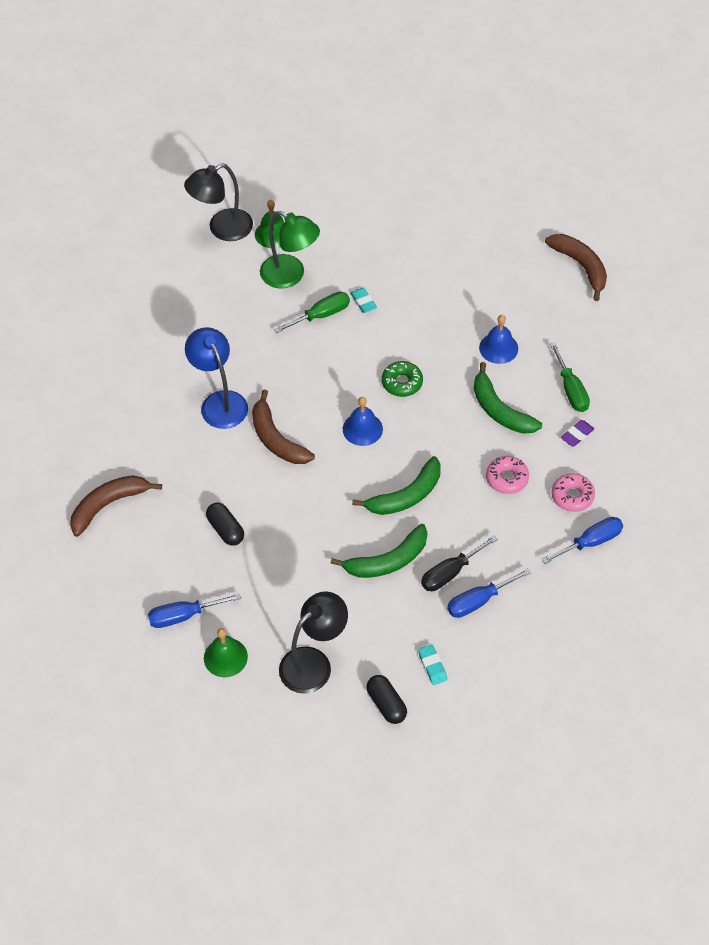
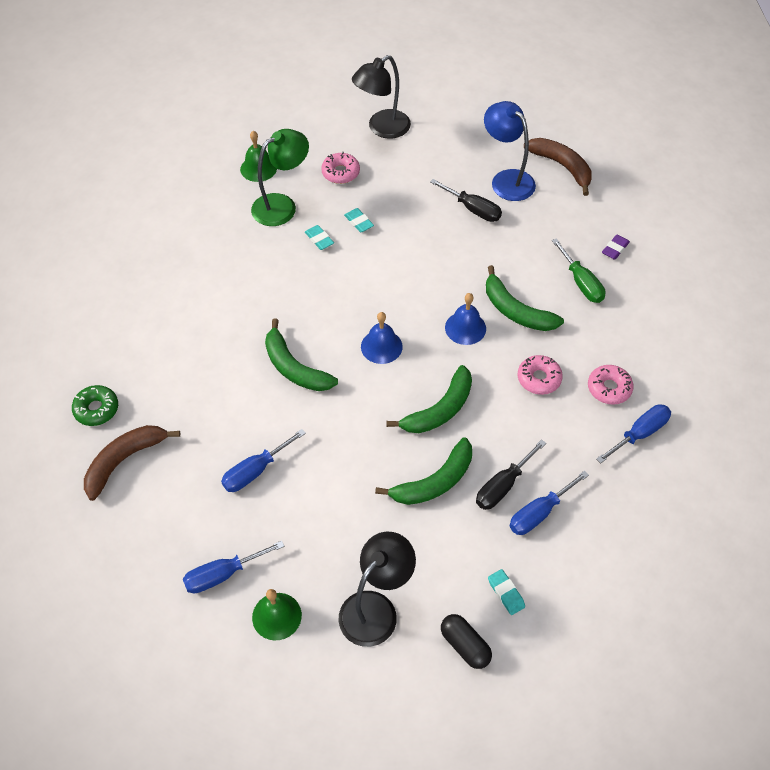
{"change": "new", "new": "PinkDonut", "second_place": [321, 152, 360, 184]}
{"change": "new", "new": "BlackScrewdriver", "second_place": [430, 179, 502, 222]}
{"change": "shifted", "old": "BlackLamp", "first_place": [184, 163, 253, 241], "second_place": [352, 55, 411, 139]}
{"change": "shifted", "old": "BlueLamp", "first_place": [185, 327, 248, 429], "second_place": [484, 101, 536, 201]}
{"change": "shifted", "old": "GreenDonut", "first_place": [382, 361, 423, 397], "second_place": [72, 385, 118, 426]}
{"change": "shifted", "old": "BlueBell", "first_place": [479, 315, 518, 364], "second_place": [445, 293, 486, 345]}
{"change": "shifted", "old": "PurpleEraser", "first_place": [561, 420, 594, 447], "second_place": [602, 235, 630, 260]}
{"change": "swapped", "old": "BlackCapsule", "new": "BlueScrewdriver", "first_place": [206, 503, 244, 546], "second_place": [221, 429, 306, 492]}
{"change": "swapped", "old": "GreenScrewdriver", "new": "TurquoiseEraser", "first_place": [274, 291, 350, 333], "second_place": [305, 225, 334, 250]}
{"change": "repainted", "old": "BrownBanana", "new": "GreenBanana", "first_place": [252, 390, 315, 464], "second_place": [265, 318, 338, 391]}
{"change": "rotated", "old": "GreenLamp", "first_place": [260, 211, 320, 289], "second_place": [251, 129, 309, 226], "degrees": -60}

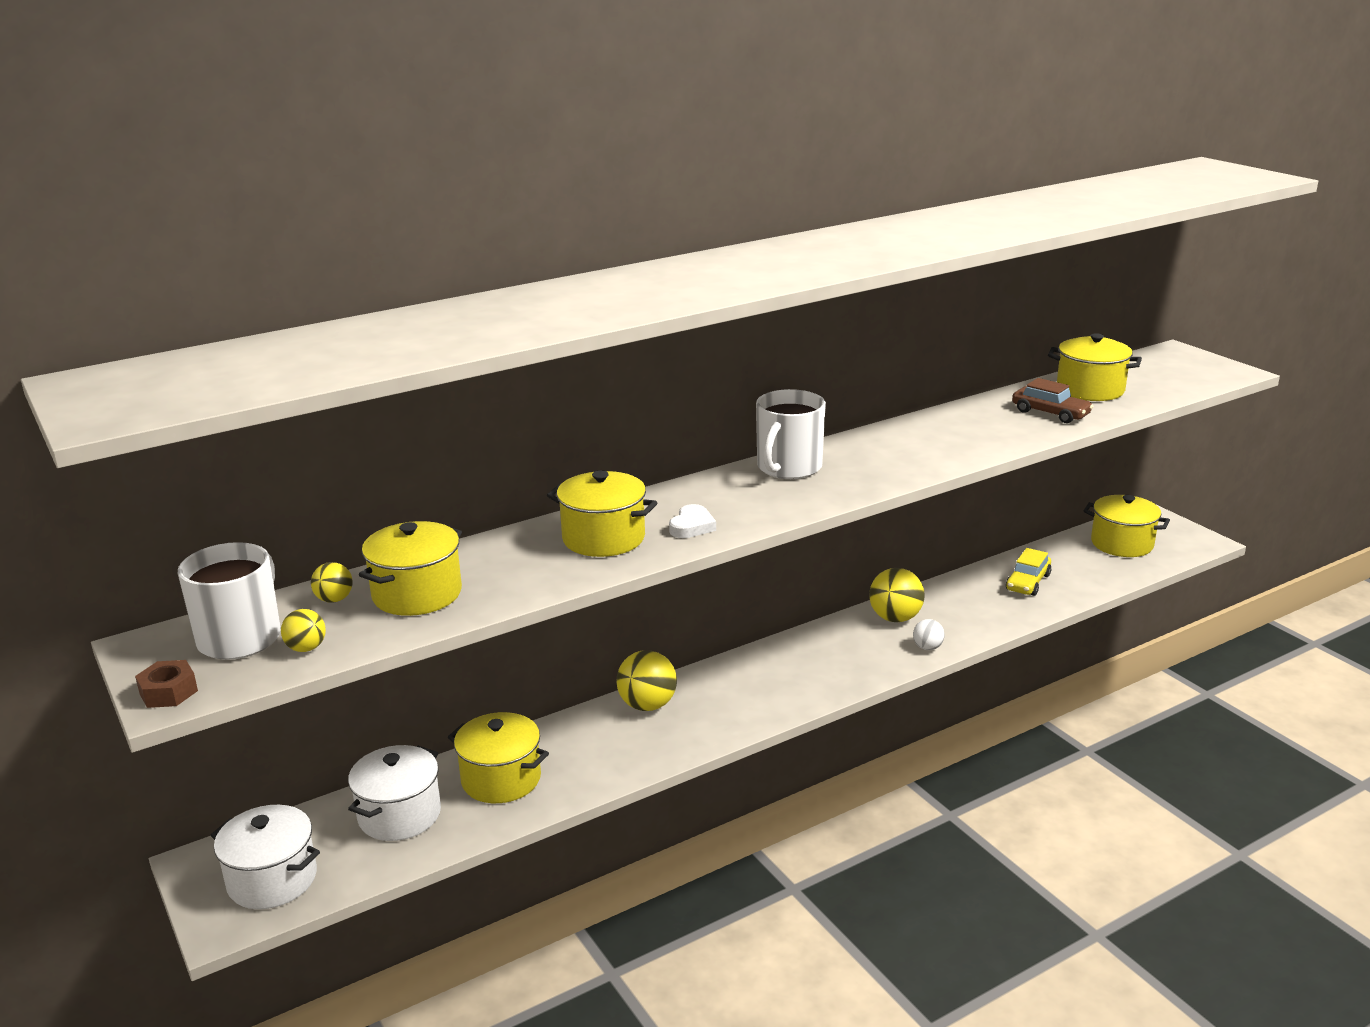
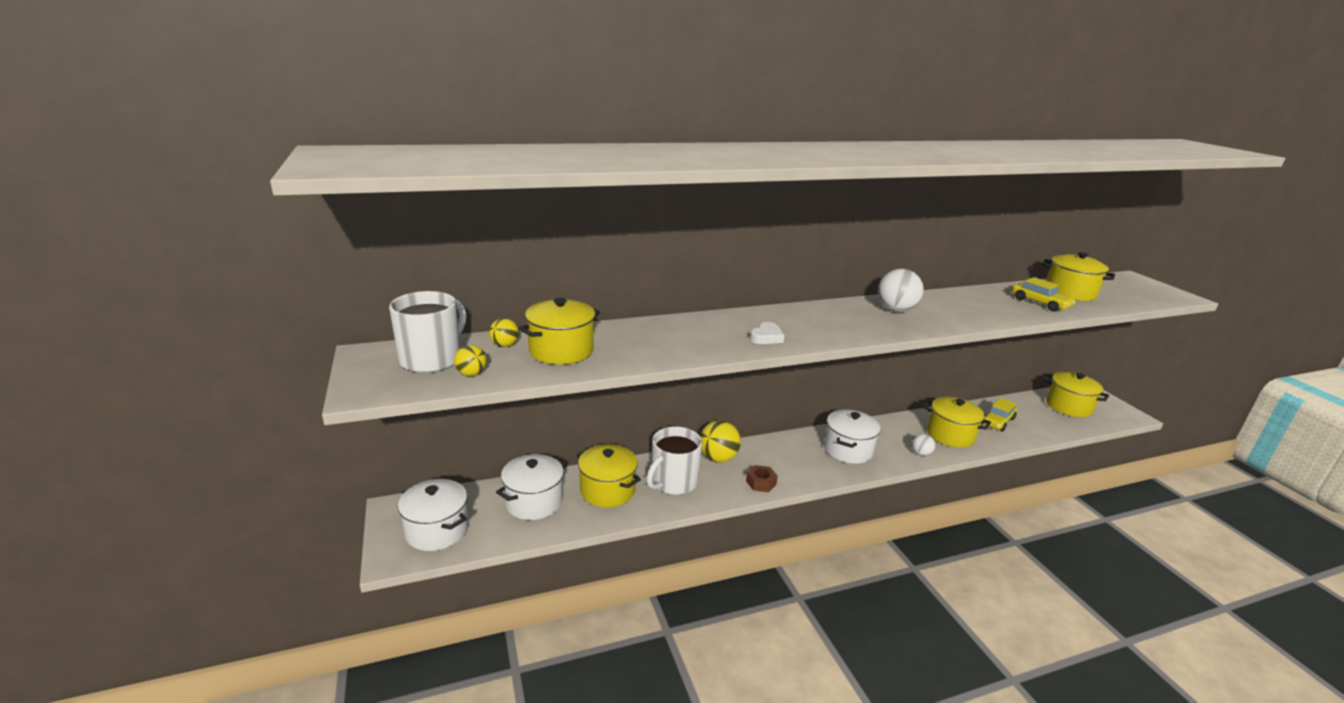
{"change": "gone", "old": "YellowBall", "first_place": [869, 568, 925, 622]}
{"change": "new", "new": "WhitePot", "second_place": [824, 409, 881, 464]}
{"change": "new", "new": "WhiteBall", "second_place": [878, 269, 924, 312]}
{"change": "shifted", "old": "BrownNut", "first_place": [135, 660, 198, 708], "second_place": [746, 465, 778, 492]}
{"change": "shifted", "old": "YellowPot", "first_place": [547, 470, 657, 557], "second_place": [923, 397, 991, 448]}
{"change": "shifted", "old": "WhiteMug", "first_place": [756, 389, 826, 479], "second_place": [646, 427, 702, 495]}
{"change": "repainted", "old": "BrownCar", "new": "YellowCar", "first_place": [1012, 378, 1093, 423], "second_place": [1012, 277, 1075, 312]}

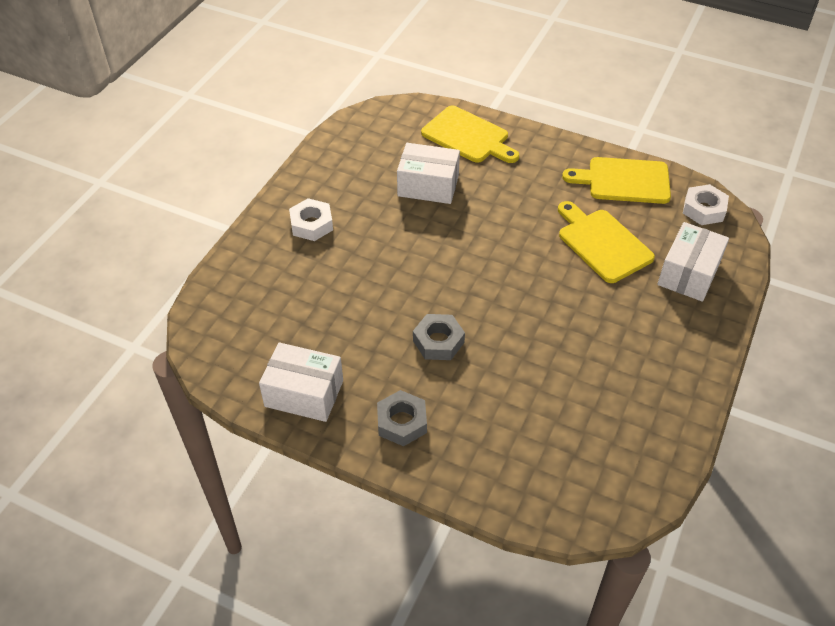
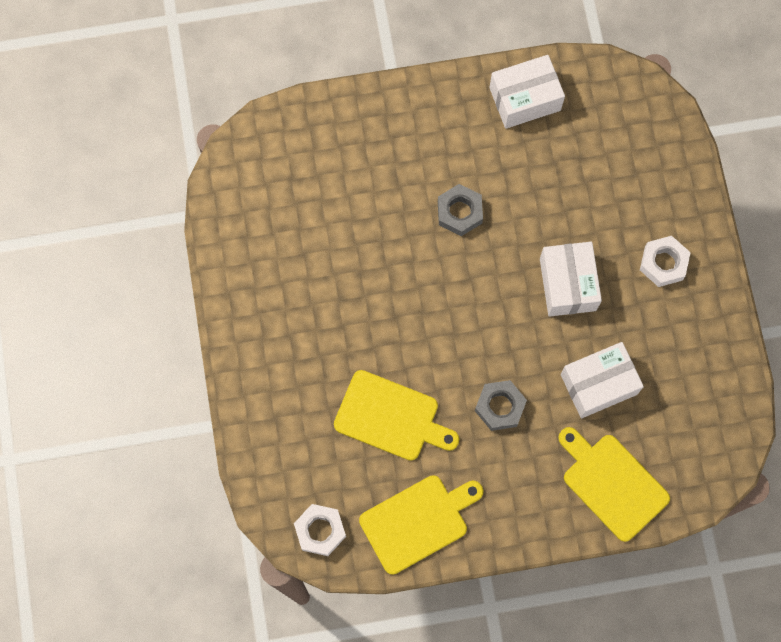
{"change": "shifted", "old": "GreyNut", "first_place": [377, 390, 427, 446], "second_place": [475, 380, 527, 431]}
{"change": "shifted", "old": "WhiteBox", "first_place": [657, 222, 729, 302], "second_place": [540, 242, 602, 317]}
{"change": "rotated", "old": "YellowCuttingBoard", "first_place": [421, 105, 519, 163], "second_place": [558, 427, 670, 542], "degrees": 45}

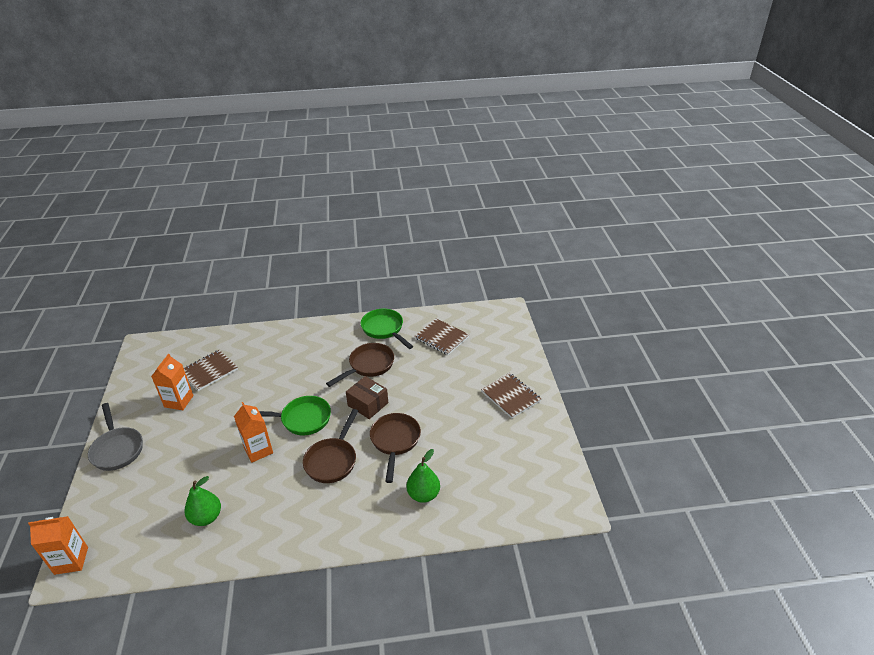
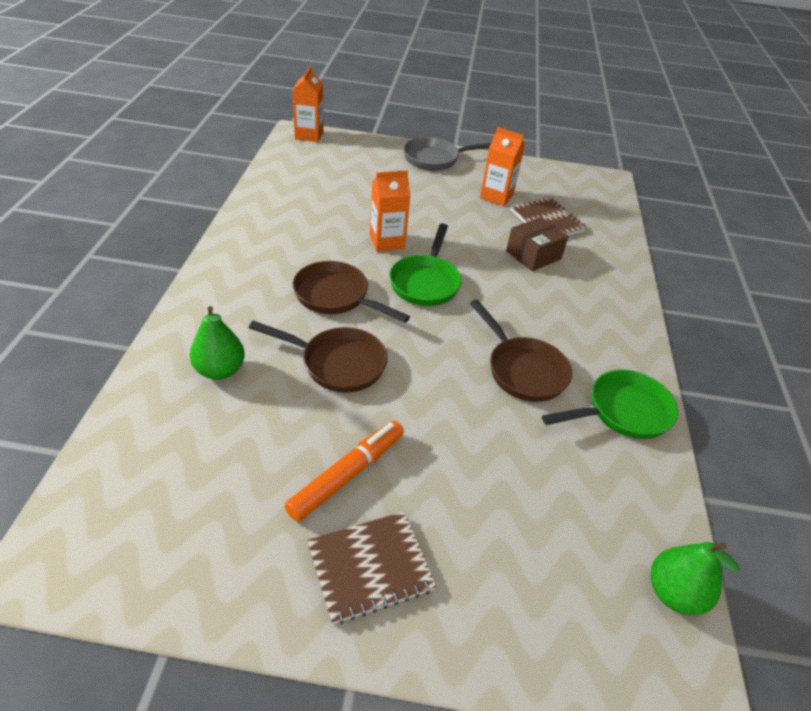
{"change": "gone", "old": "BrownNotebook", "first_place": [415, 318, 469, 355]}
{"change": "new", "new": "OrangeMarker", "second_place": [285, 421, 404, 522]}
{"change": "shifted", "old": "GreenPear", "first_place": [185, 476, 221, 526], "second_place": [651, 542, 740, 615]}
{"change": "shifted", "old": "BrownBox", "first_place": [346, 376, 388, 419], "second_place": [506, 217, 569, 271]}

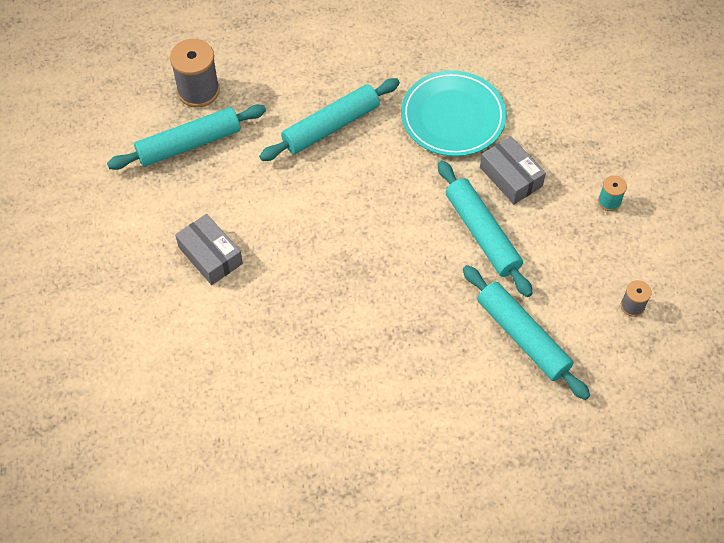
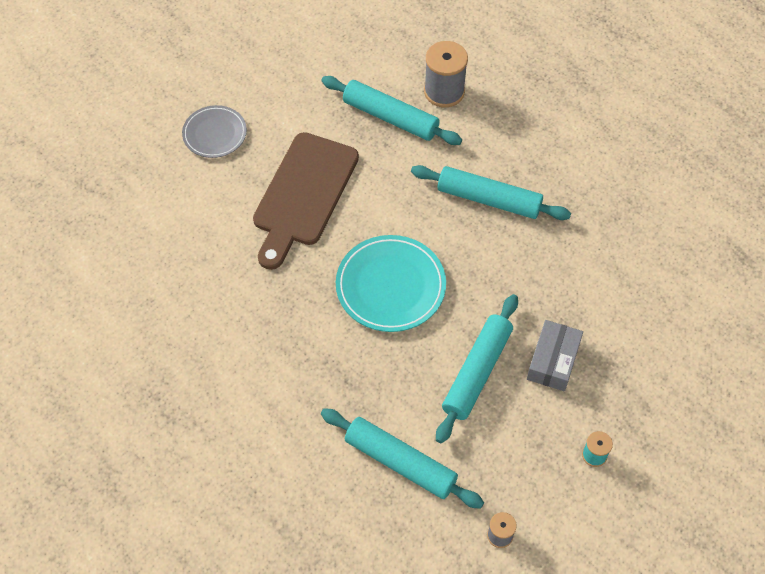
{"change": "new", "new": "GreyPlate", "second_place": [182, 105, 247, 158]}
{"change": "shifted", "old": "TurquoisePlate", "first_place": [401, 70, 507, 156], "second_place": [336, 235, 446, 332]}
{"change": "swapped", "old": "GreyBox", "new": "BrownCuttingBoard", "first_place": [175, 214, 243, 285], "second_place": [253, 132, 359, 270]}
{"change": "rotated", "old": "TurquoiseRollingPin", "first_place": [463, 265, 590, 400], "second_place": [321, 408, 484, 509], "degrees": -75}

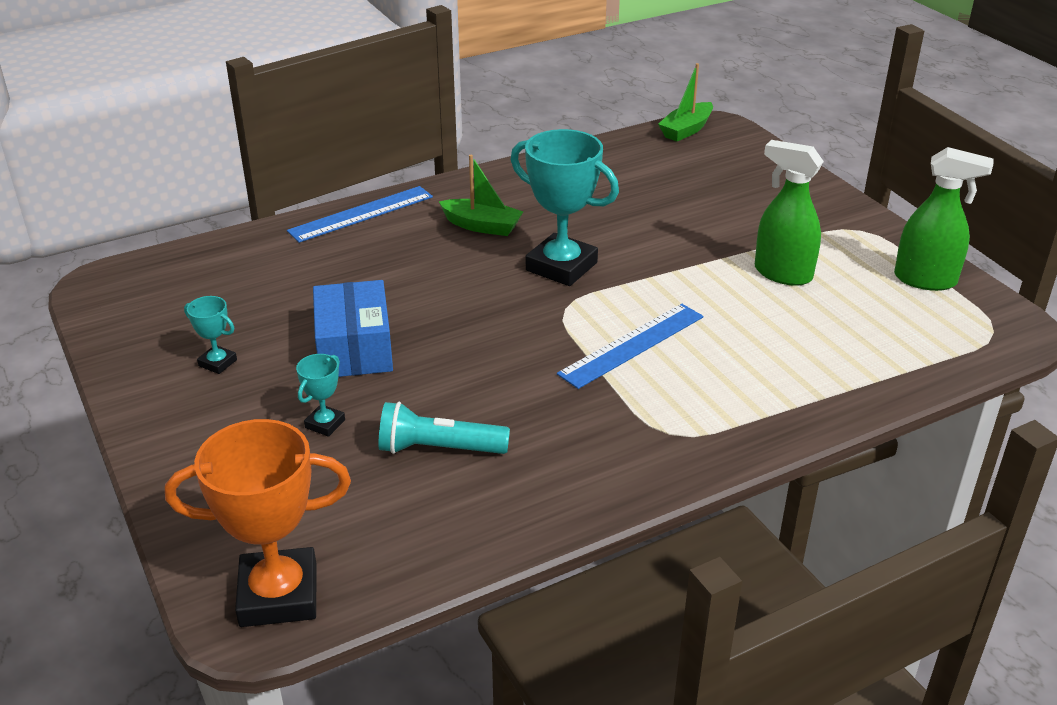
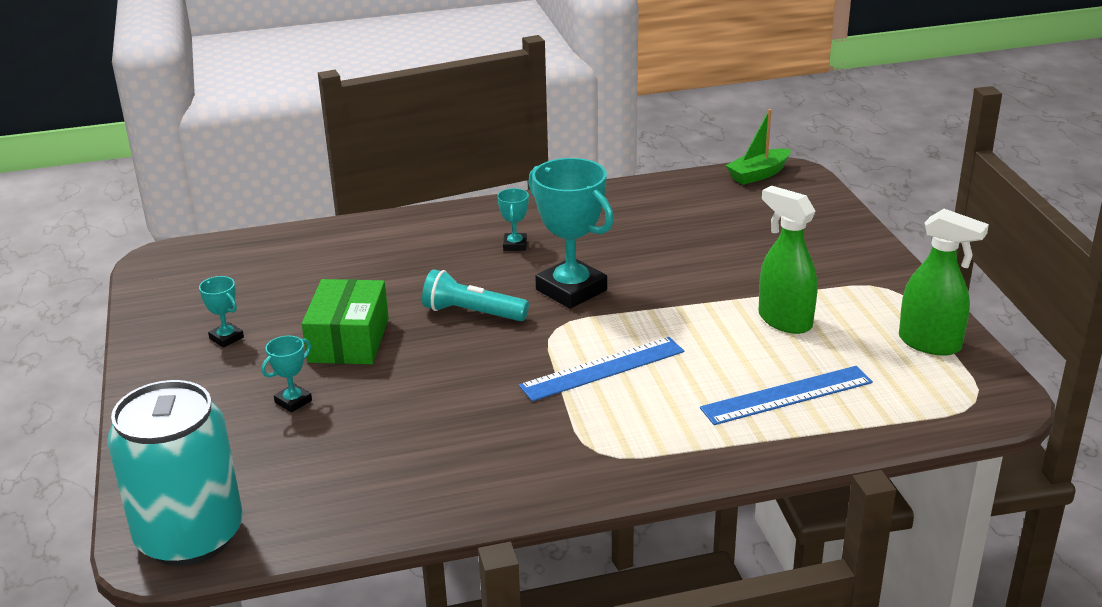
{"change": "shifted", "old": "BlueRuler", "first_place": [287, 186, 433, 243], "second_place": [700, 366, 873, 425]}
{"change": "shifted", "old": "TurquoiseFlashlight", "first_place": [378, 402, 510, 454], "second_place": [422, 269, 529, 321]}
{"change": "swapped", "old": "OrangeTrophy", "new": "TurquoiseCan", "first_place": [165, 419, 351, 627], "second_place": [107, 380, 243, 566]}
{"change": "swapped", "old": "GreenBoat", "new": "TurquoiseTrophy", "first_place": [439, 155, 523, 236], "second_place": [497, 188, 529, 251]}
{"change": "repainted", "old": "BlueBox", "new": "GreenBox", "first_place": [313, 280, 393, 377], "second_place": [302, 279, 389, 364]}

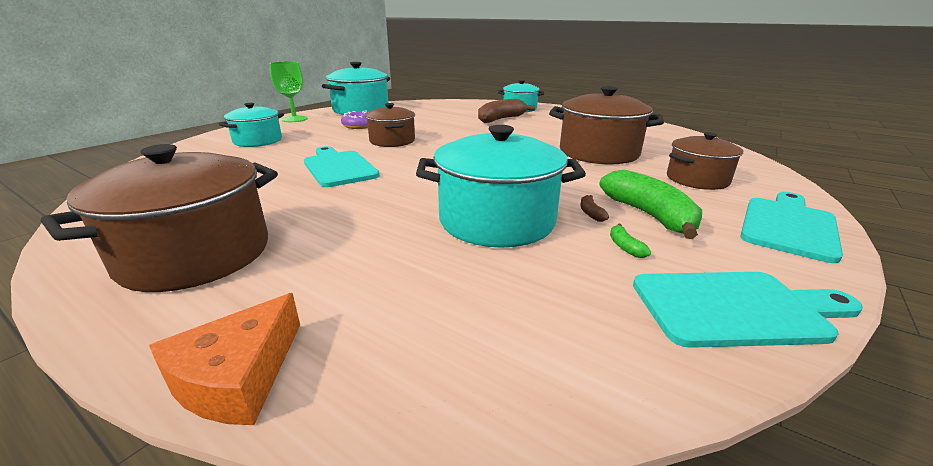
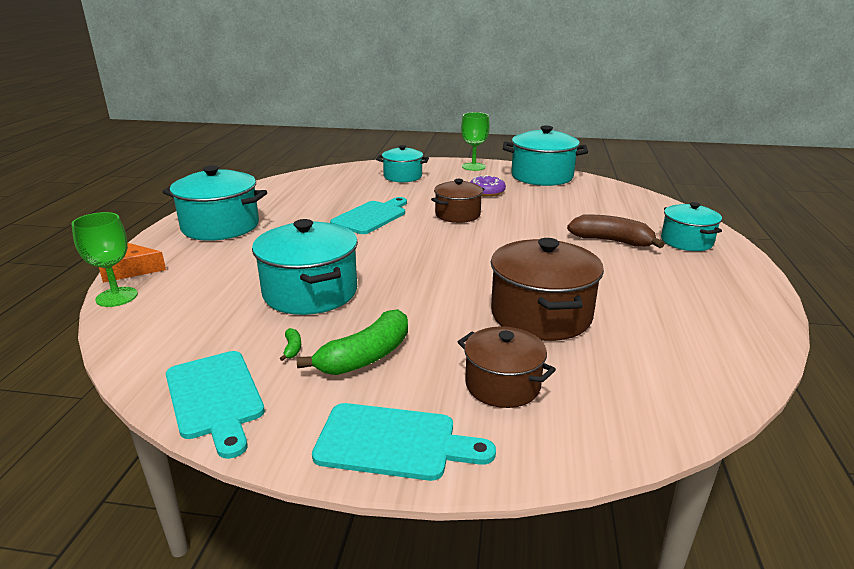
{"change": "gone", "old": "BrownBanana", "first_place": [580, 195, 609, 222]}
{"change": "new", "new": "GreenGoblet", "second_place": [72, 212, 138, 307]}
{"change": "repainted", "old": "BrownPot", "new": "TurquoisePot", "first_place": [41, 144, 278, 292], "second_place": [162, 165, 267, 241]}
{"change": "rotated", "old": "GreenBanana", "first_place": [610, 223, 651, 258], "second_place": [280, 328, 301, 361], "degrees": 120}

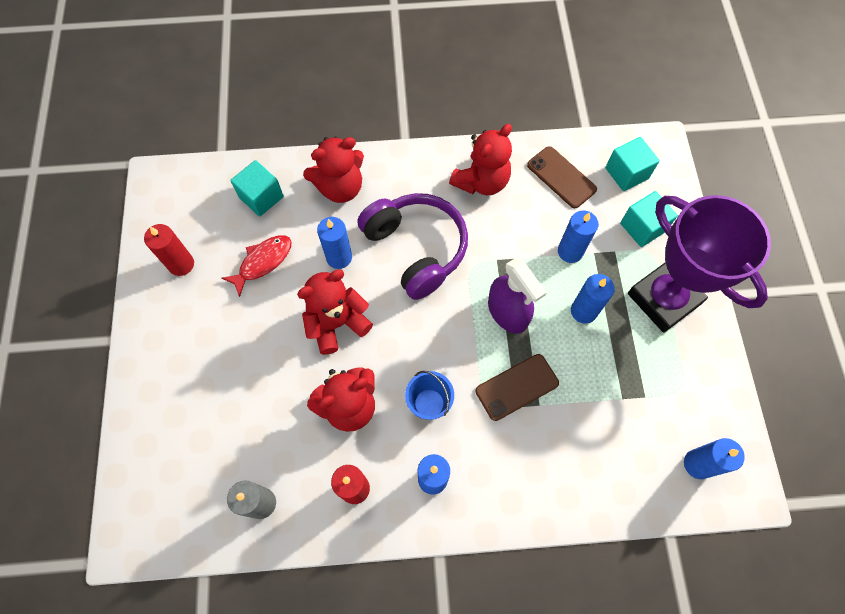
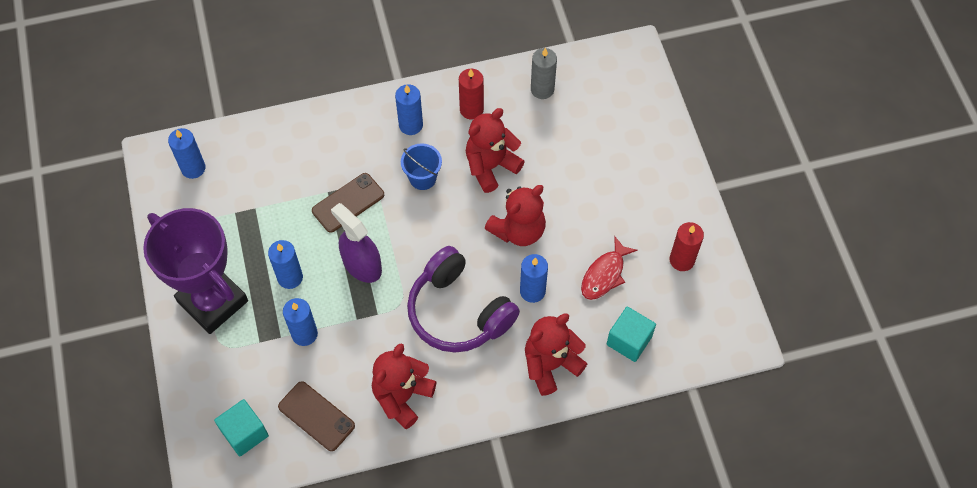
{"change": "gone", "old": "TurquoiseCube", "first_place": [620, 191, 678, 247]}

